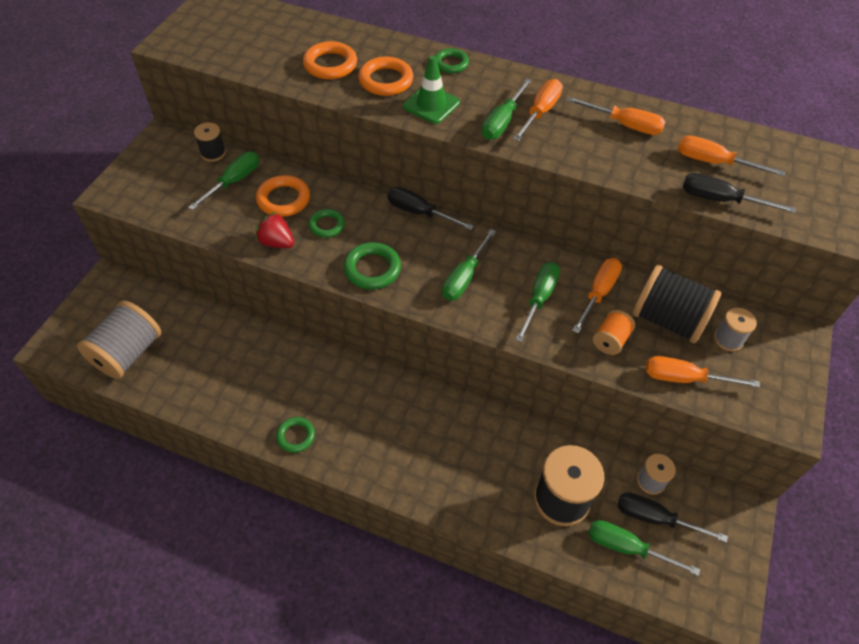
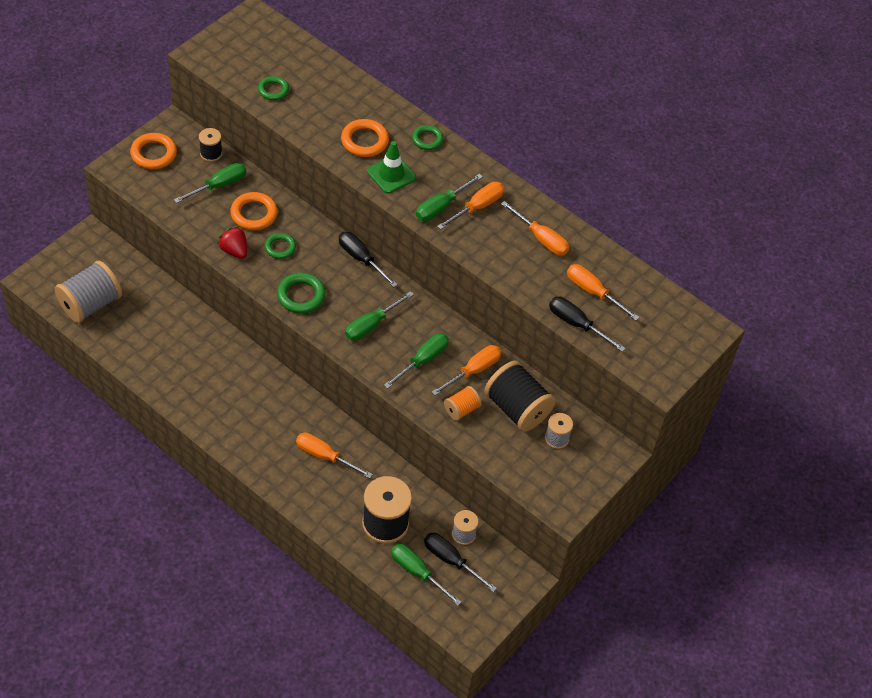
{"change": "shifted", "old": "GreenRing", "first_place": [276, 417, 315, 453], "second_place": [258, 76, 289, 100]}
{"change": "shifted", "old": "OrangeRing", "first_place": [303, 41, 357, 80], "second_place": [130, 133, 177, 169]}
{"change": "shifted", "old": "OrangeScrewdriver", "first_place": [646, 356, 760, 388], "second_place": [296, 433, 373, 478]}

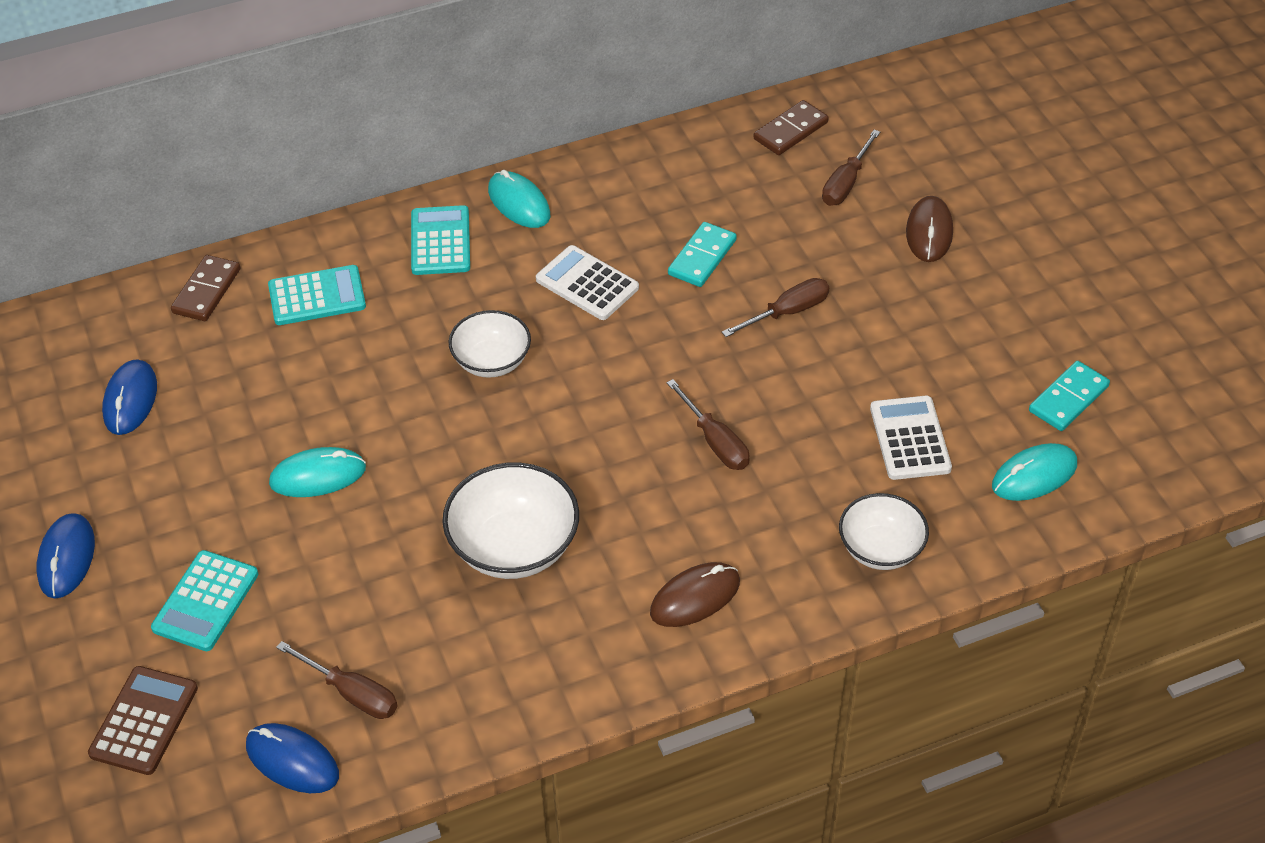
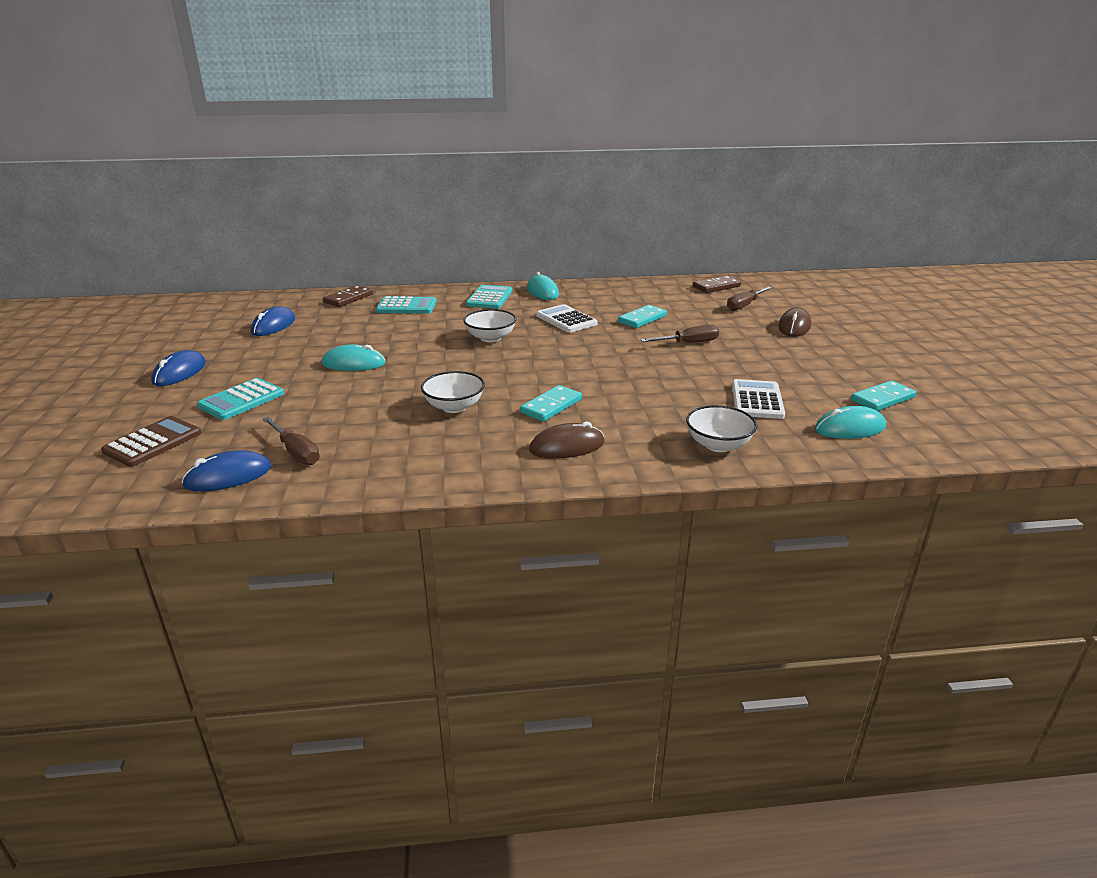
{"change": "gone", "old": "BrownScrewdriver", "first_place": [667, 379, 749, 470]}
{"change": "new", "new": "TurquoiseDomino", "second_place": [520, 385, 582, 422]}
{"change": "rotated", "old": "BlueMouse", "first_place": [246, 723, 339, 793], "second_place": [182, 450, 271, 492], "degrees": -75}
{"change": "scaled", "old": "WhiteBowl", "first_place": [442, 462, 579, 579], "second_place": [421, 371, 485, 413], "factor": 0.66}

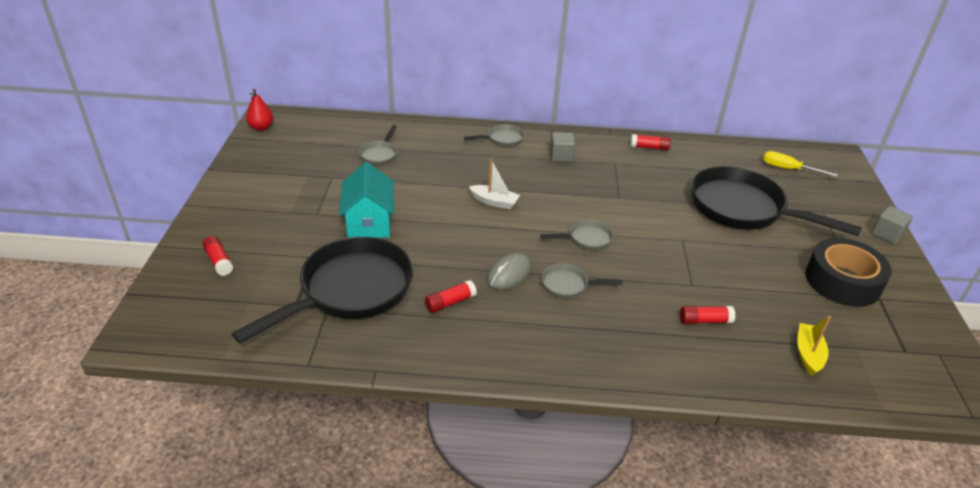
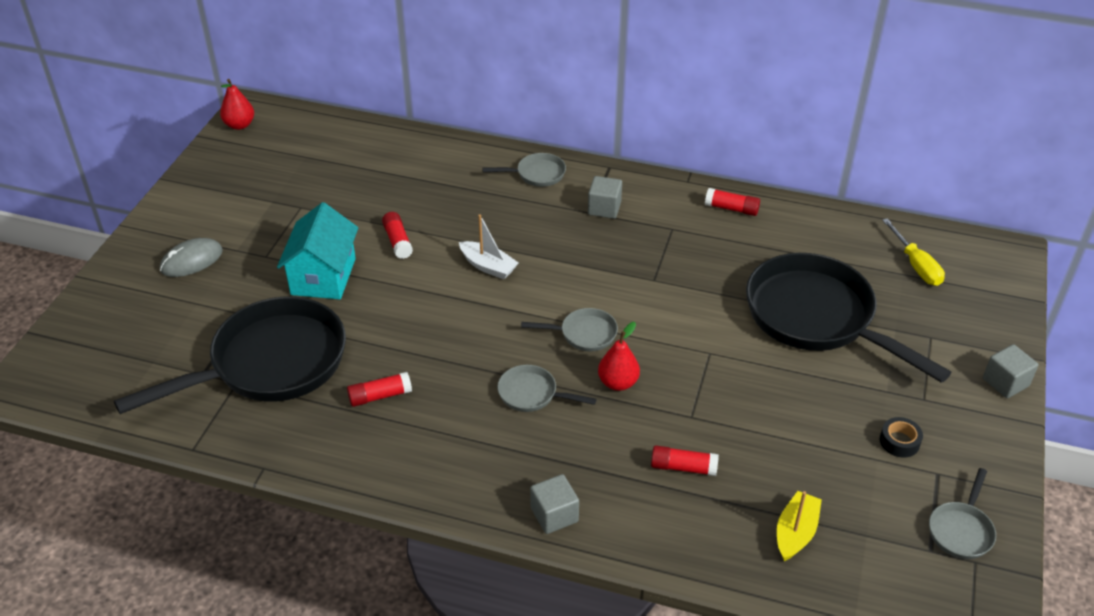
{"change": "new", "new": "GreyCube", "second_place": [530, 474, 579, 534]}
{"change": "new", "new": "RedPear", "second_place": [598, 322, 640, 391]}
{"change": "shifted", "old": "RedGlueStick", "first_place": [202, 236, 233, 276], "second_place": [382, 212, 413, 259]}
{"change": "shifted", "old": "GreyPan", "first_place": [359, 125, 397, 165], "second_place": [929, 468, 996, 559]}
{"change": "shifted", "old": "GreyMouse", "first_place": [487, 253, 531, 289], "second_place": [160, 238, 223, 277]}
{"change": "rotated", "old": "YellowScrewdriver", "first_place": [763, 151, 838, 177], "second_place": [882, 218, 945, 286], "degrees": -150}
{"change": "scaled", "old": "BlackTape", "first_place": [805, 238, 892, 307], "second_place": [880, 417, 923, 458], "factor": 0.41}

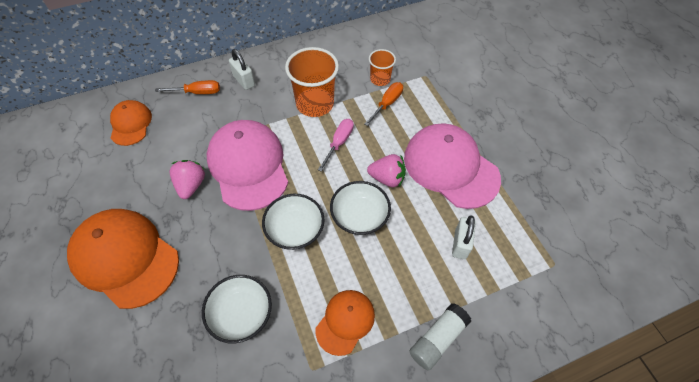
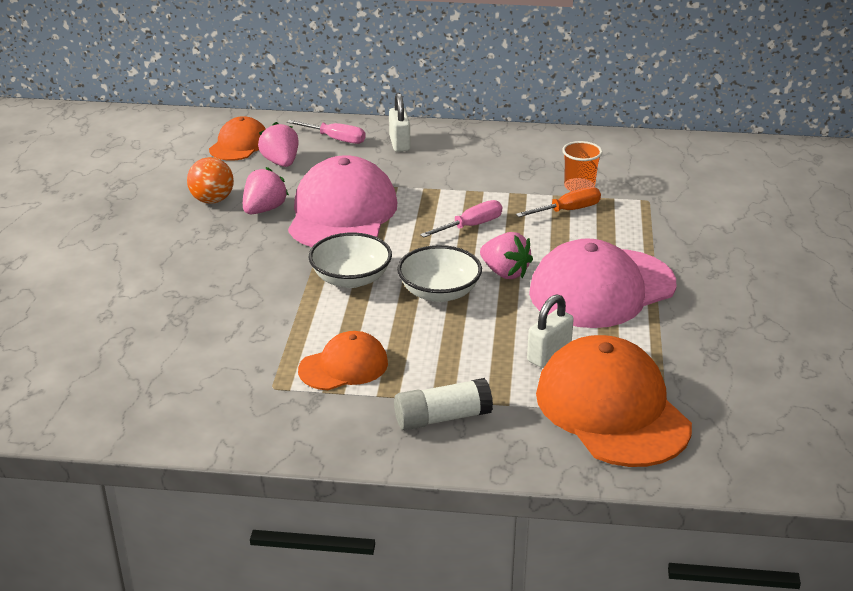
{"change": "gone", "old": "WhiteBowl", "first_place": [202, 275, 272, 343]}
{"change": "gone", "old": "OrangeCup", "first_place": [285, 47, 339, 117]}
{"change": "new", "new": "OrangeBall", "second_place": [187, 157, 234, 204]}
{"change": "new", "new": "PinkStrawberry", "second_place": [258, 122, 299, 167]}
{"change": "shifted", "old": "OrangeCap", "first_place": [67, 209, 179, 309], "second_place": [536, 335, 692, 467]}
{"change": "repainted", "old": "OrangeScrewdriver", "new": "PinkScrewdriver", "first_place": [155, 80, 220, 94], "second_place": [287, 120, 365, 144]}
{"change": "rotated", "old": "PinkCap", "first_place": [404, 123, 501, 209], "second_place": [529, 238, 676, 328], "degrees": -105}

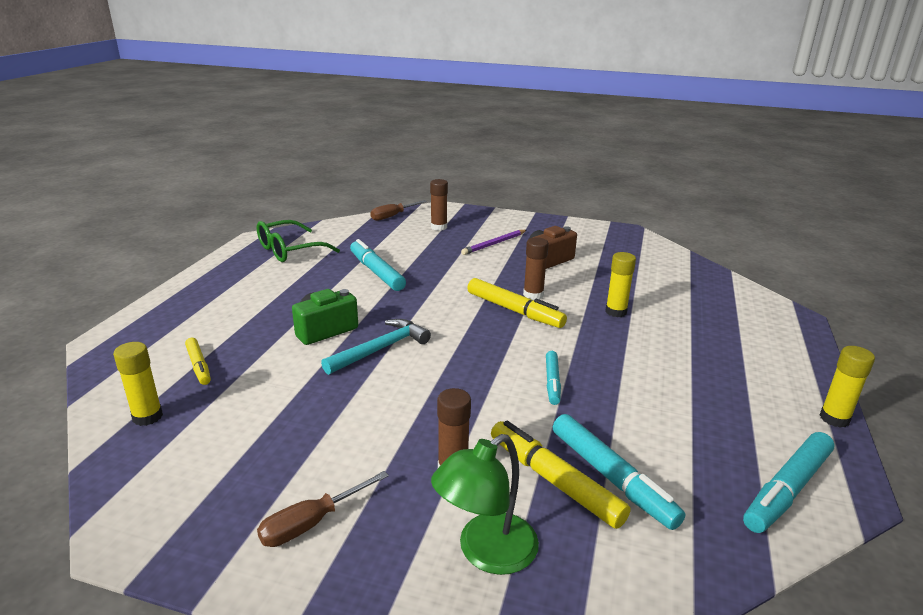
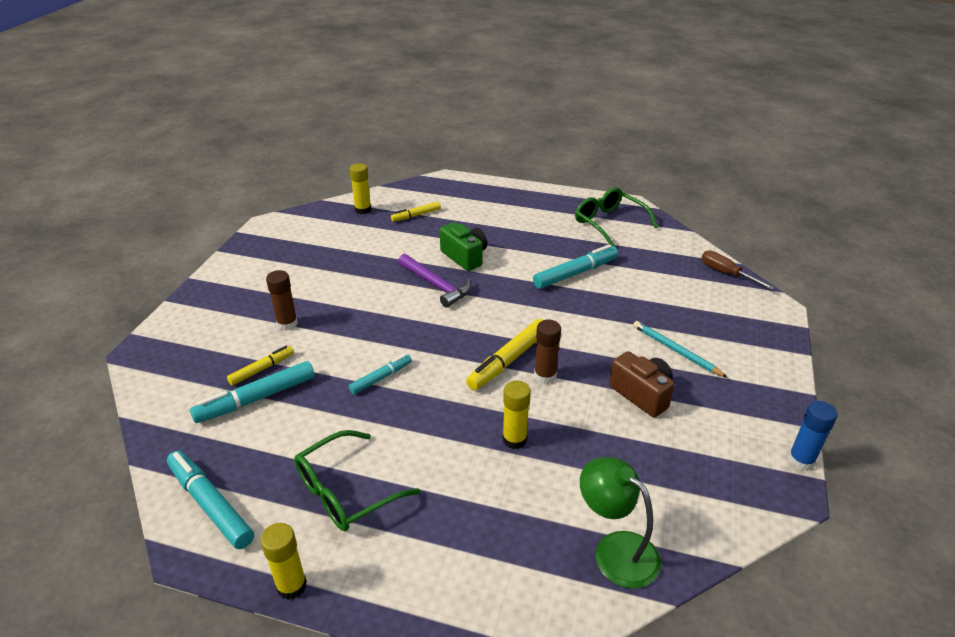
{"change": "gone", "old": "BrownScrewdriver", "first_place": [257, 471, 389, 547]}
{"change": "gone", "old": "BrownGlueStick", "first_place": [430, 179, 448, 231]}
{"change": "new", "new": "GreenGlasses", "second_place": [294, 430, 420, 531]}
{"change": "new", "new": "BlueGlueStick", "second_place": [788, 401, 837, 471]}
{"change": "shifted", "old": "GreenLamp", "first_place": [431, 434, 539, 575], "second_place": [580, 457, 661, 589]}
{"change": "repainted", "old": "TurquoiseHammer", "new": "PurpleHammer", "first_place": [321, 319, 431, 375], "second_place": [398, 254, 472, 308]}
{"change": "repainted", "old": "PurplePencil", "new": "TurquoisePencil", "first_place": [461, 230, 527, 255], "second_place": [633, 321, 728, 378]}
{"change": "rotated", "old": "TurquoiseMarker", "first_place": [546, 351, 561, 405], "second_place": [349, 354, 412, 394], "degrees": 135}
{"change": "scaled", "old": "YellowMarker", "first_place": [491, 421, 631, 529], "second_place": [227, 346, 294, 385], "factor": 0.6}

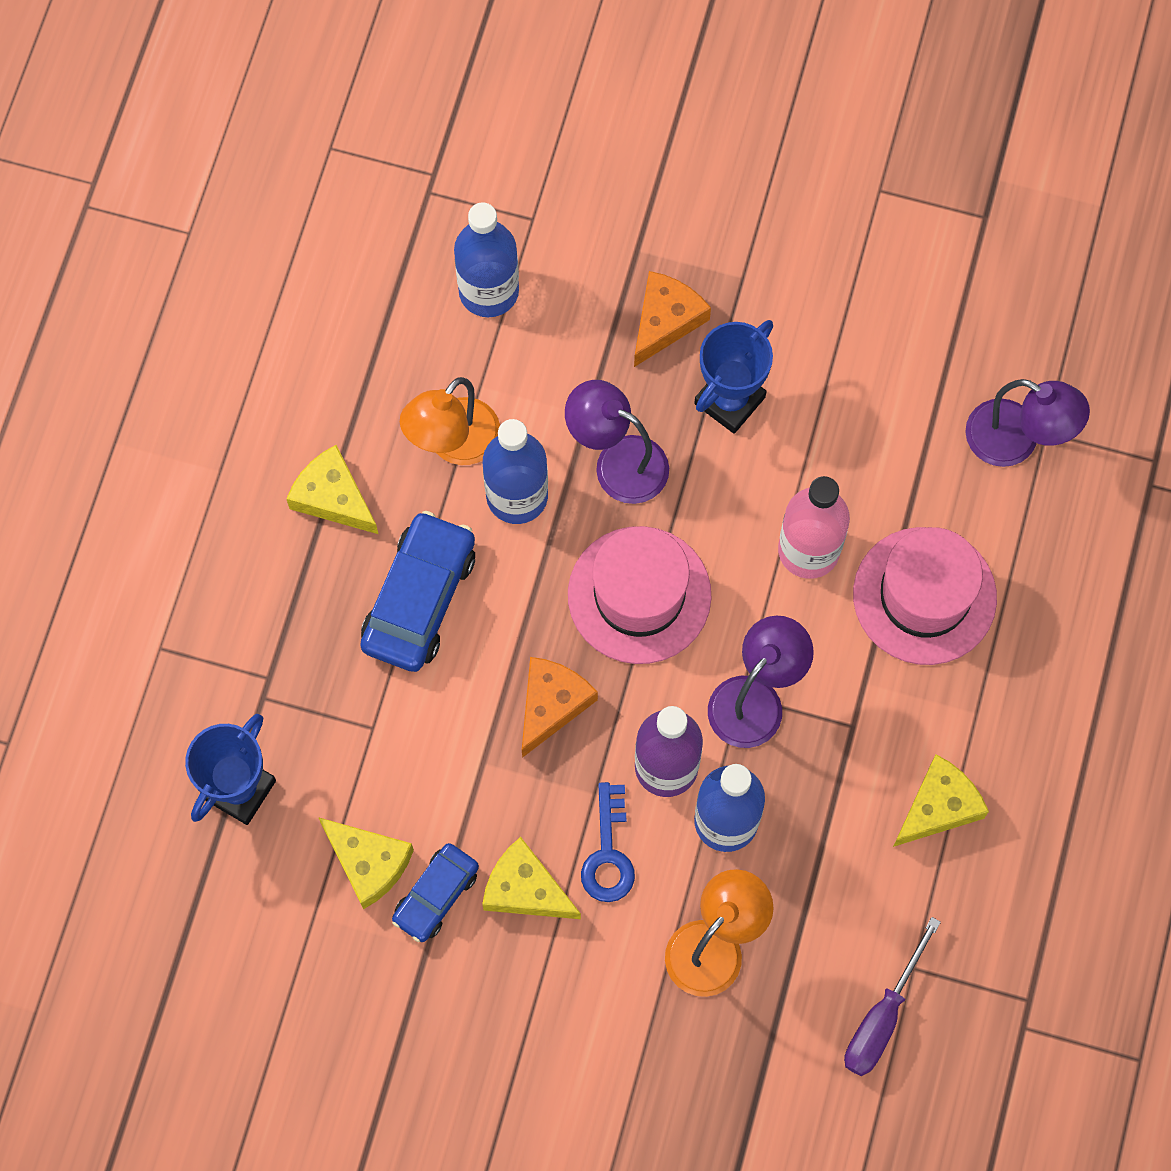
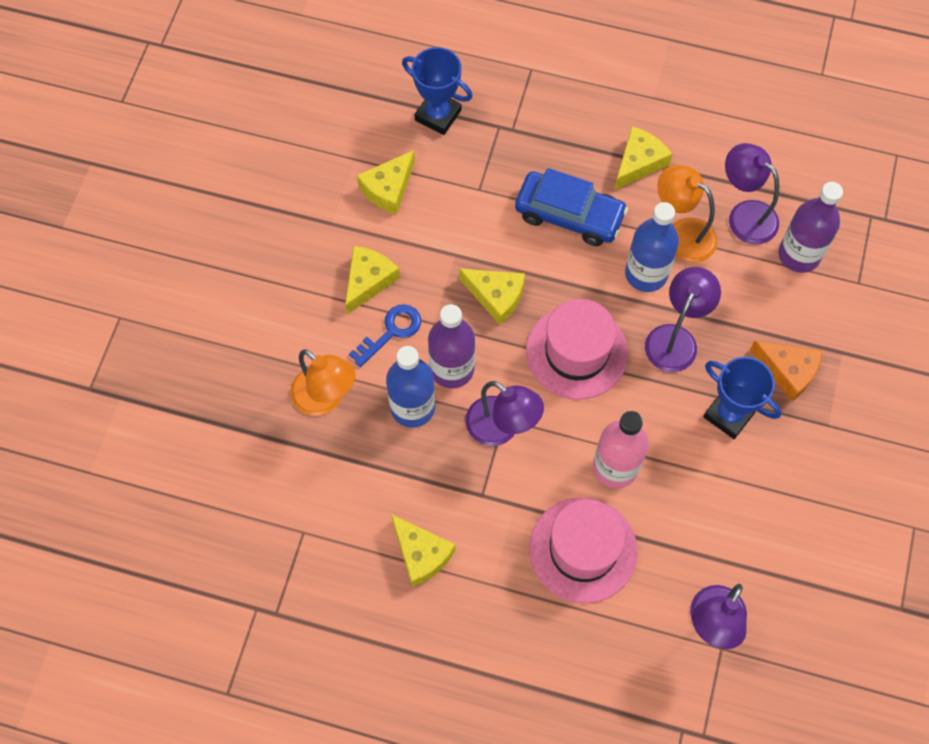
{"change": "gone", "old": "BlueCar", "first_place": [392, 843, 479, 942]}
{"change": "gone", "old": "PurpleScrewdriver", "first_place": [844, 917, 941, 1076]}
{"change": "new", "new": "PurpleLamp", "second_place": [725, 143, 779, 244]}
{"change": "repainted", "old": "BlueBottle", "new": "PurpleBottle", "first_place": [454, 203, 519, 317], "second_place": [779, 182, 843, 273]}
{"change": "repainted", "old": "OrangeCheese", "new": "YellowCheese", "first_place": [522, 657, 598, 758], "second_place": [459, 269, 525, 325]}
{"change": "rotated", "old": "BlueKey", "first_place": [581, 782, 635, 902], "second_place": [349, 304, 421, 367], "degrees": 135}

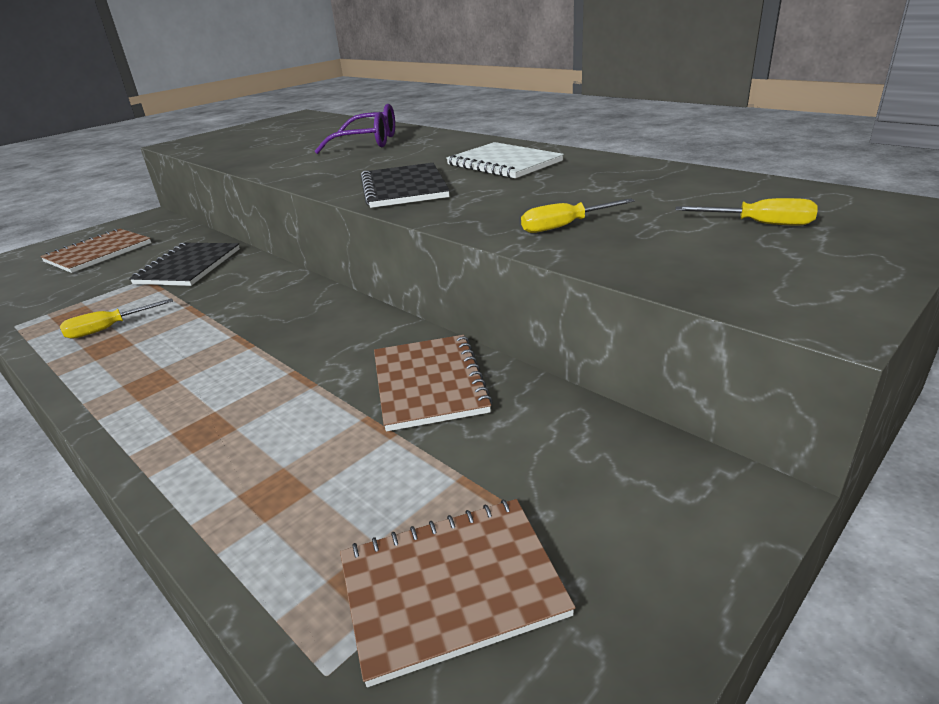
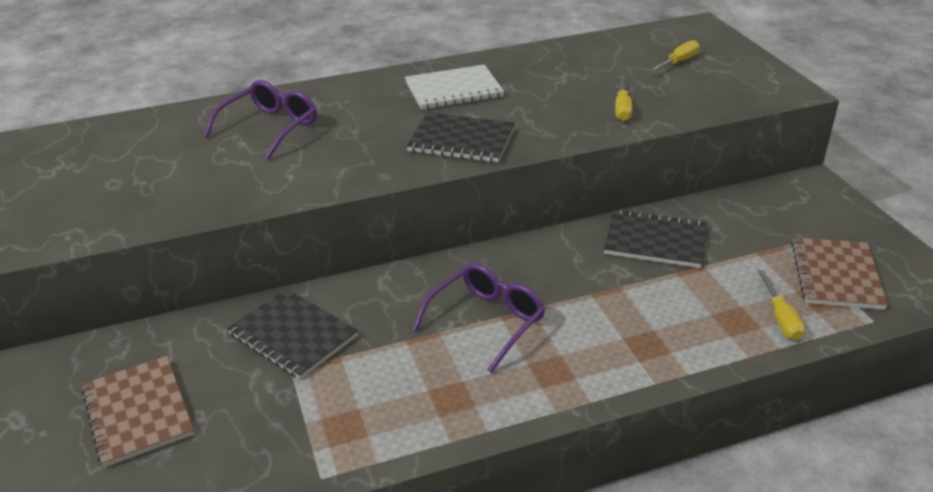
{"change": "new", "new": "PurpleGlasses", "second_place": [413, 263, 545, 373]}
{"change": "shifted", "old": "YellowScrewdriver", "first_place": [60, 298, 173, 339], "second_place": [757, 270, 805, 340]}
{"change": "repainted", "old": "BrownNotebook", "new": "BlackNotebook", "first_place": [374, 335, 493, 431], "second_place": [604, 209, 707, 268]}

